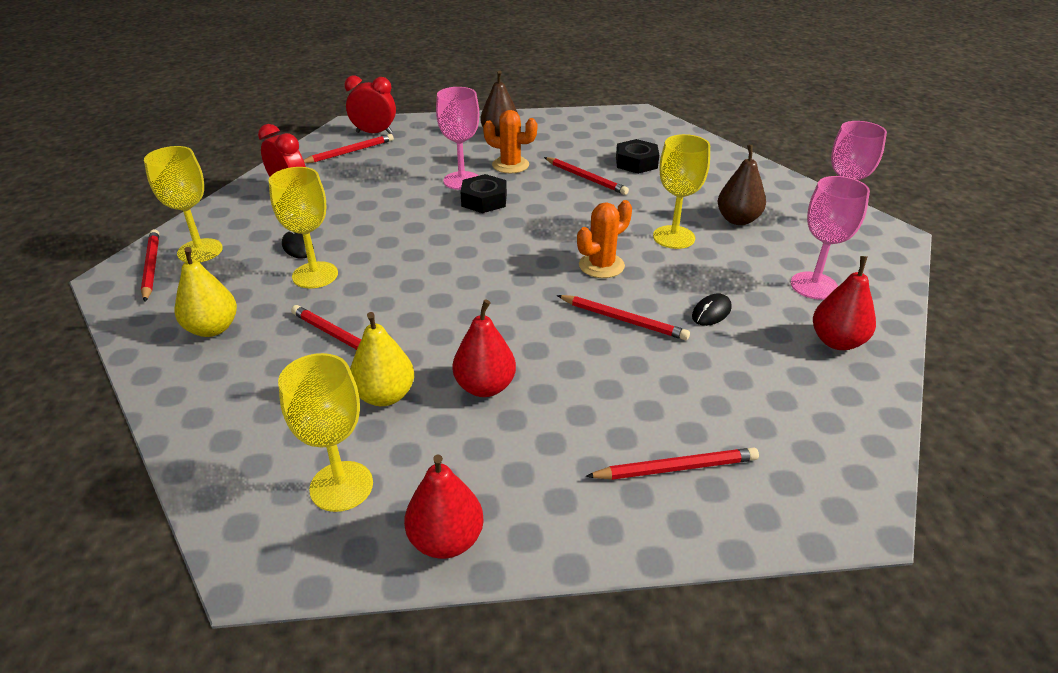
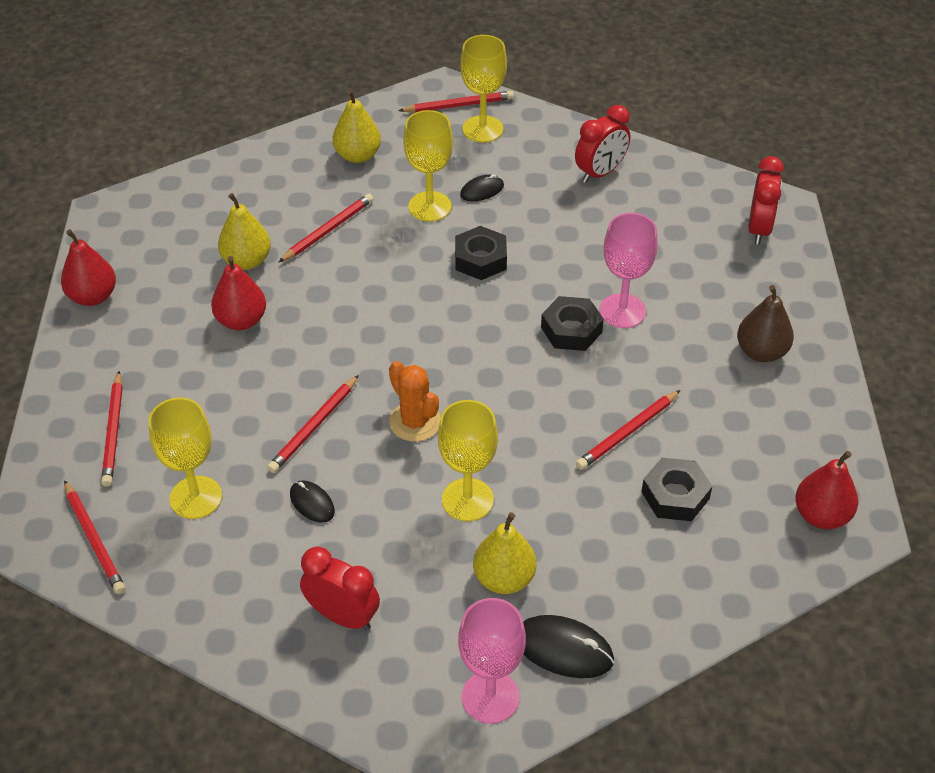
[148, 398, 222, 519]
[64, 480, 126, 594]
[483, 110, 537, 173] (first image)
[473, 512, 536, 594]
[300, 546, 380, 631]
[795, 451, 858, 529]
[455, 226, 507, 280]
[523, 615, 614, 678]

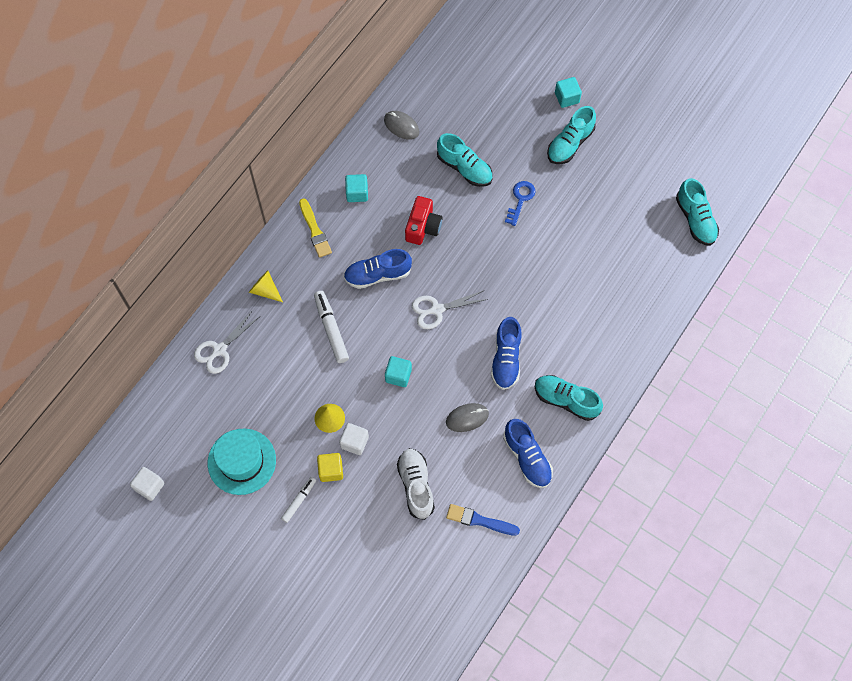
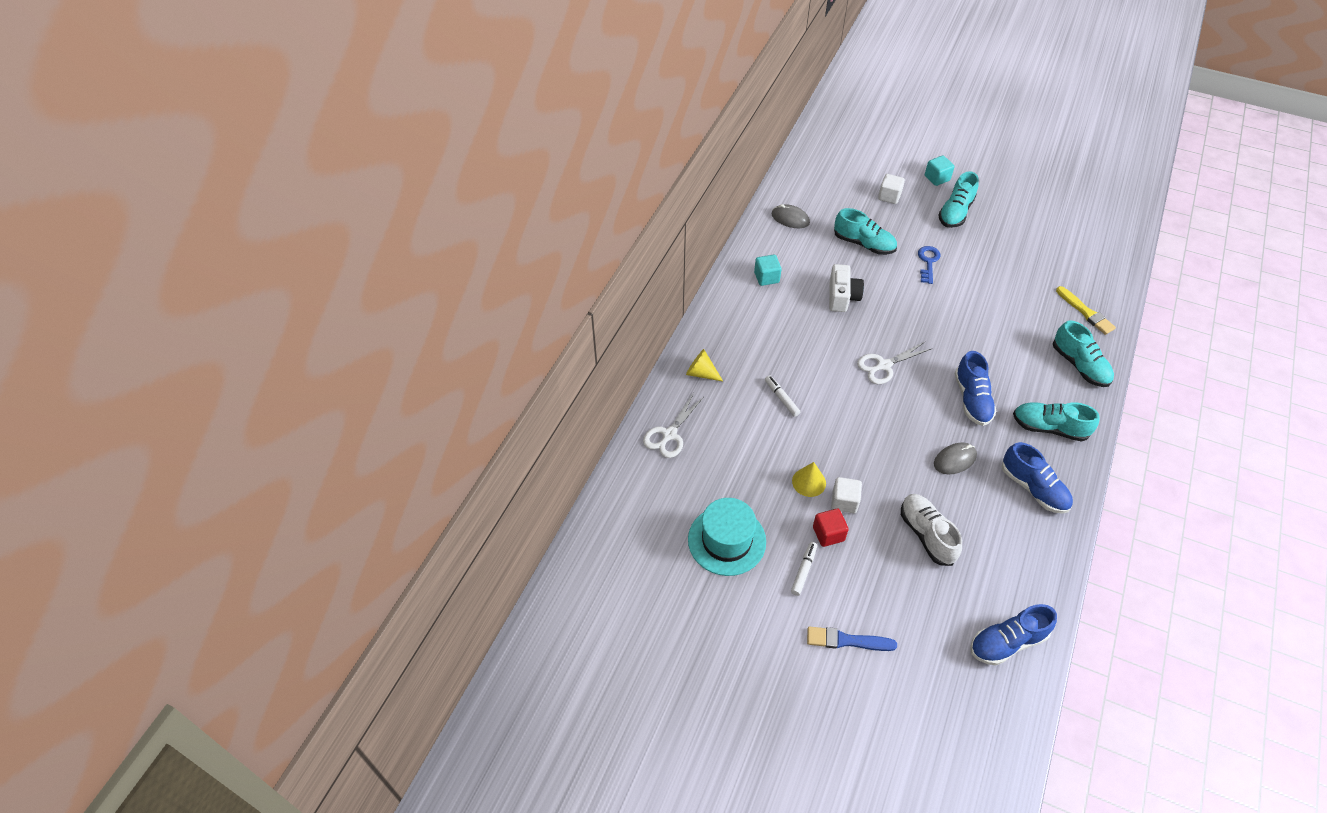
[878, 174, 905, 204]
[1056, 286, 1116, 335]
[765, 375, 800, 417]
[813, 509, 849, 547]
[970, 604, 1057, 665]
[385, 356, 412, 387] (first image)
[829, 264, 864, 312]
[807, 626, 897, 651]
[1053, 321, 1114, 387]

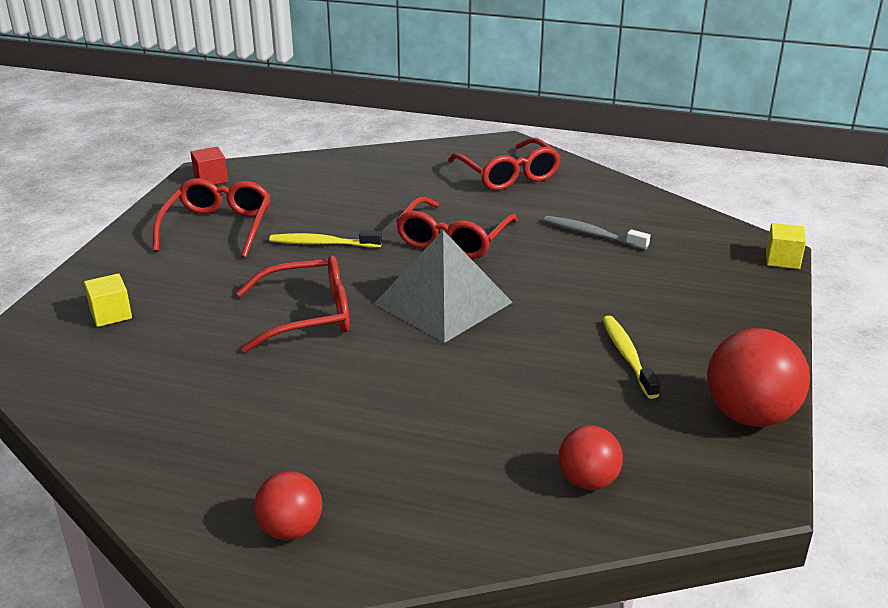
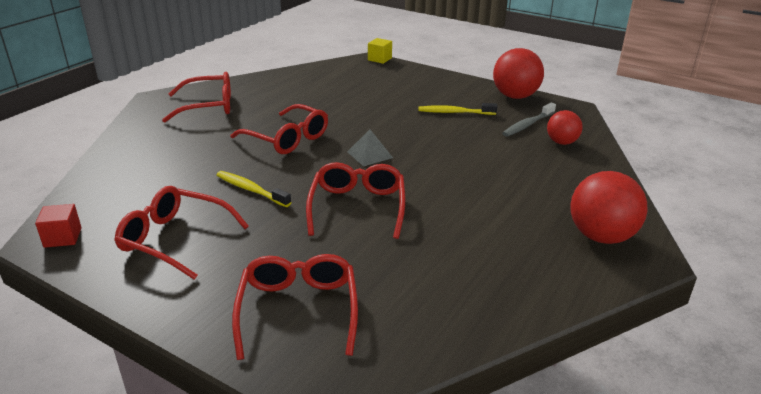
[232, 254, 358, 360]
[570, 171, 647, 244]
[216, 171, 292, 207]
[347, 129, 393, 166]
[502, 102, 556, 137]

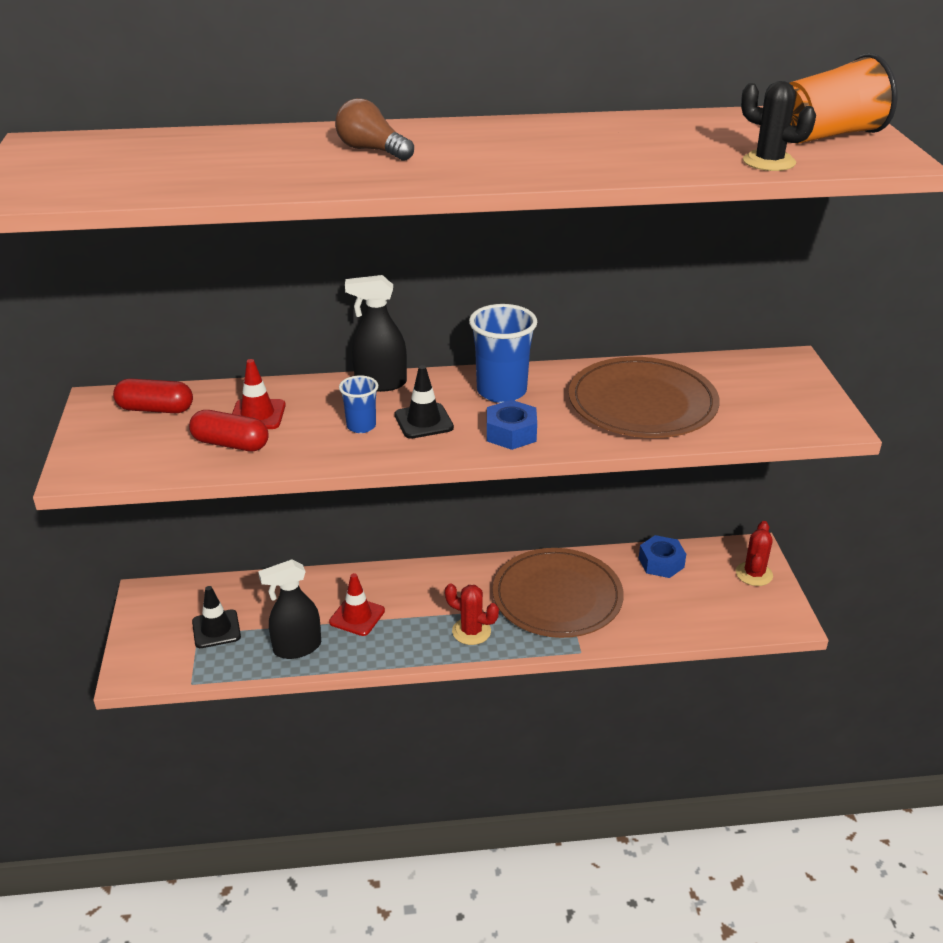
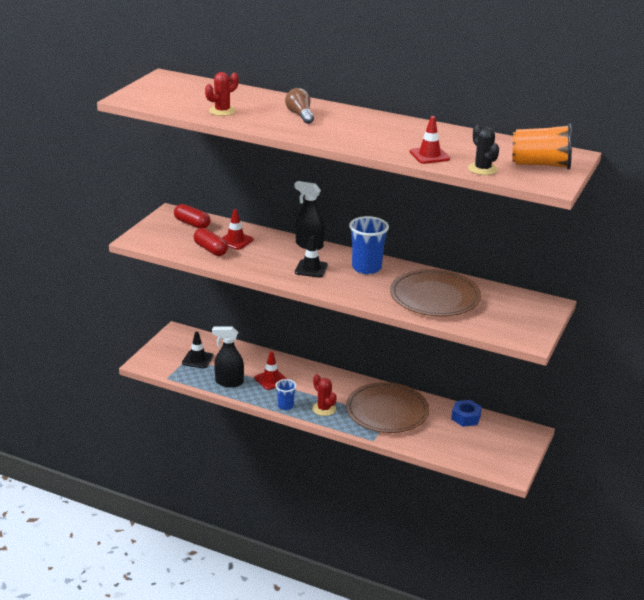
[275, 379, 297, 410]
[487, 400, 537, 450] (first image)
[205, 72, 239, 116]
[410, 116, 450, 164]

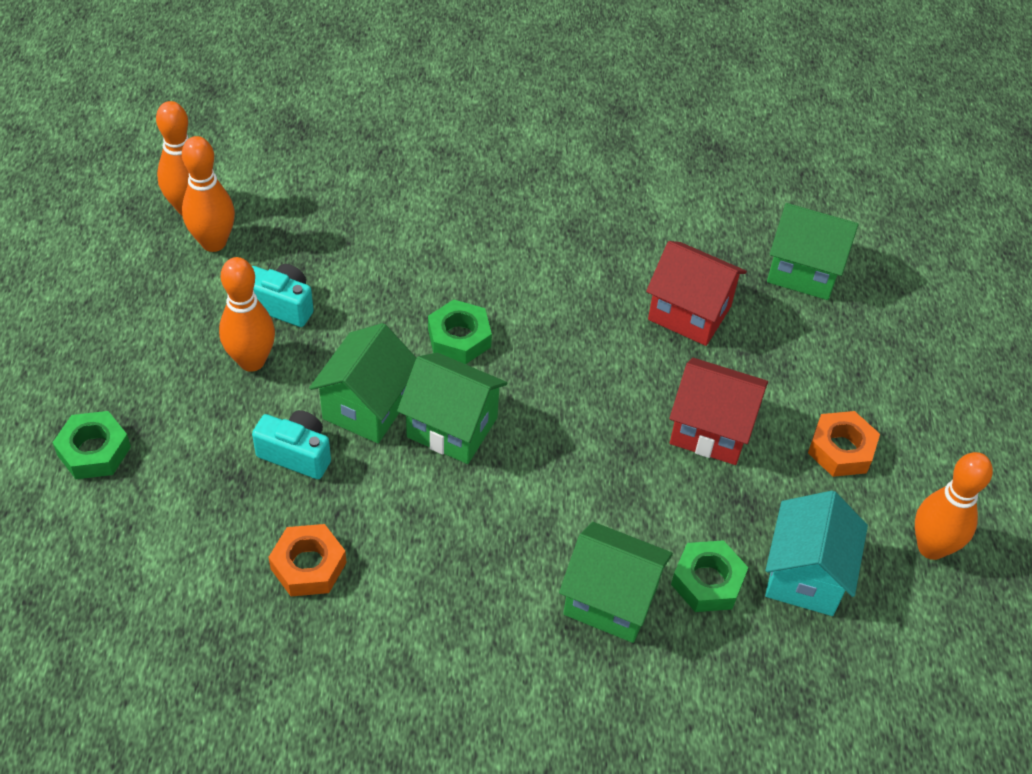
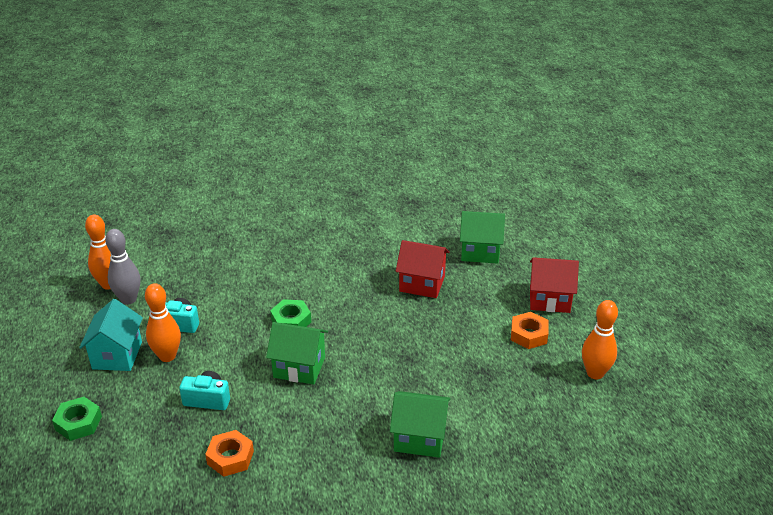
[105, 229, 140, 305]
[309, 323, 416, 443] (first image)
[530, 257, 579, 313]
[671, 540, 749, 612] (first image)
[79, 299, 143, 371]

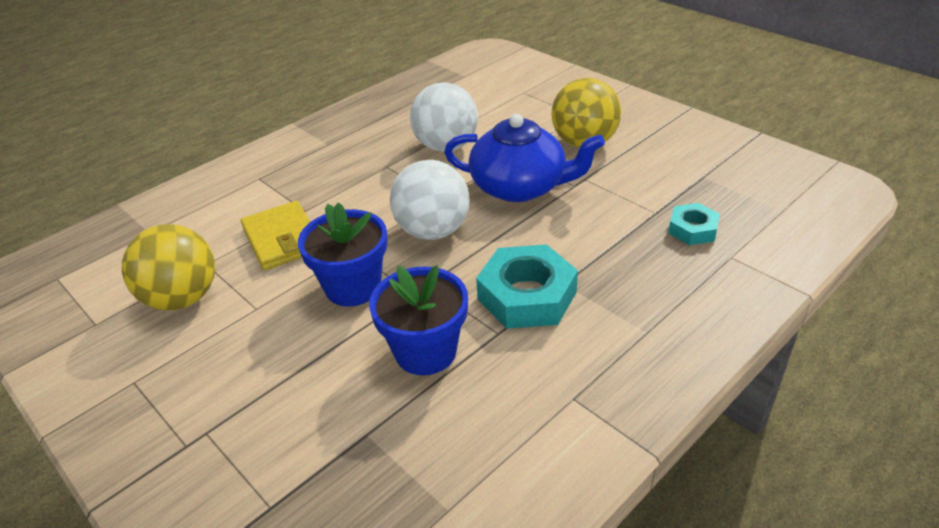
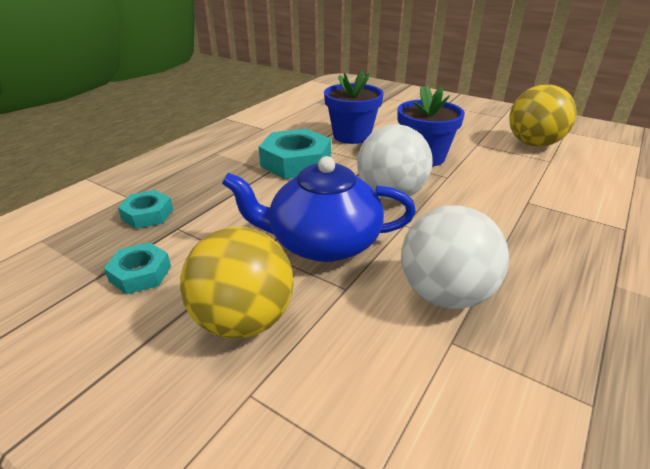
[241, 201, 310, 270] (first image)
[104, 242, 171, 294]

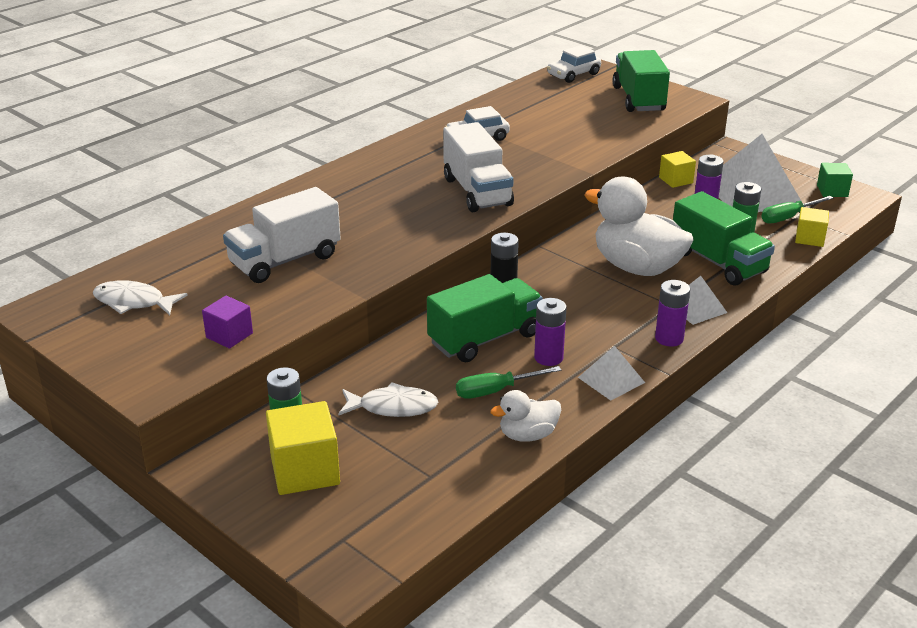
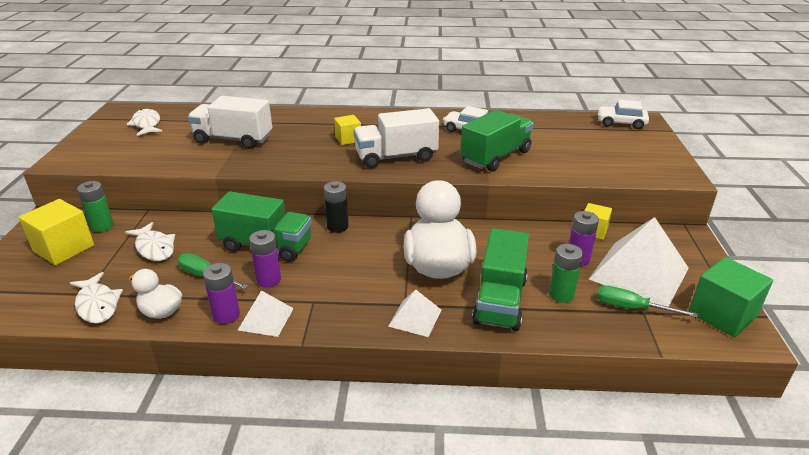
[202, 296, 253, 349] (first image)
[354, 108, 439, 168]
[460, 110, 534, 172]
[203, 263, 240, 324]
[334, 115, 361, 145]
[689, 257, 773, 337]
[70, 272, 123, 324]

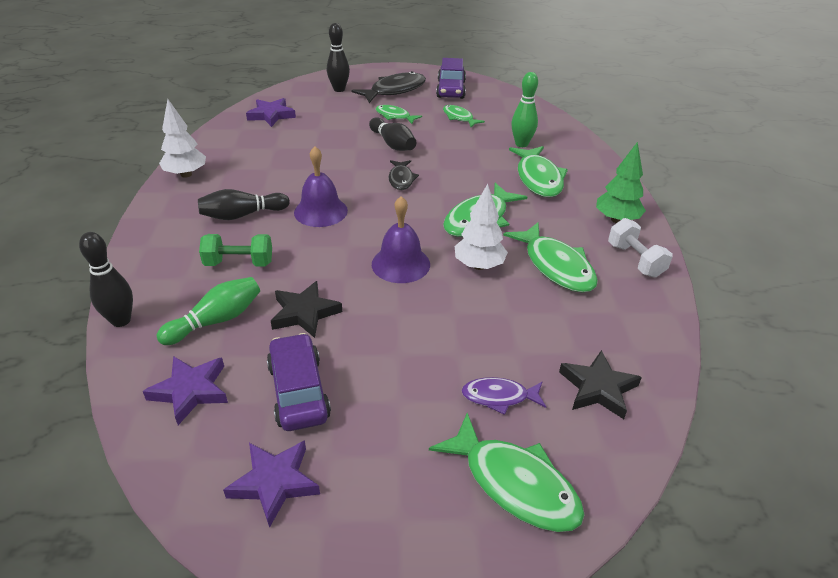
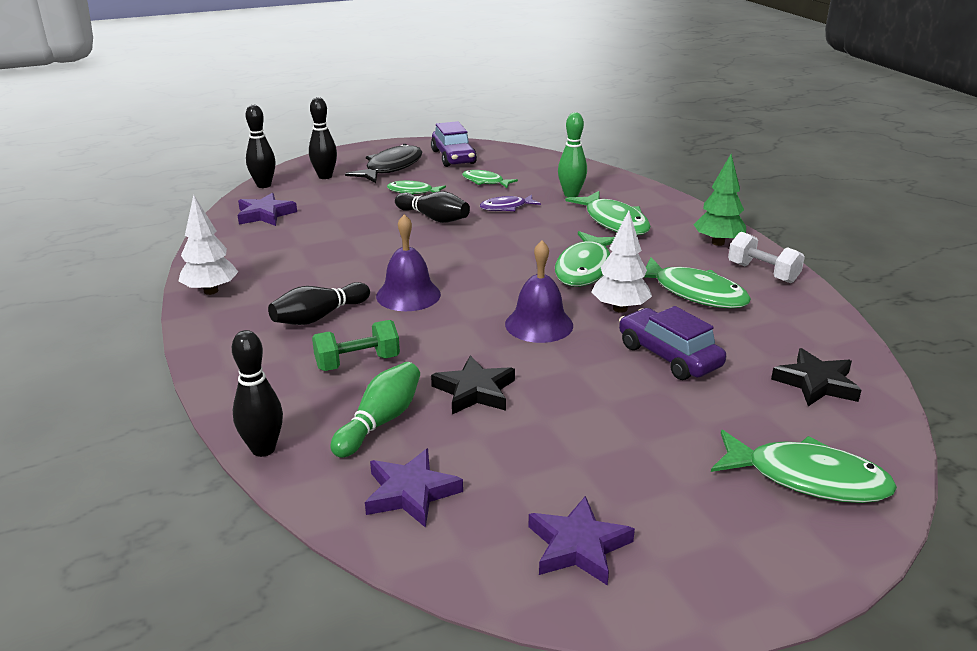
[619, 306, 726, 380]
[389, 160, 419, 190] (first image)
[480, 195, 541, 211]
[246, 105, 276, 188]

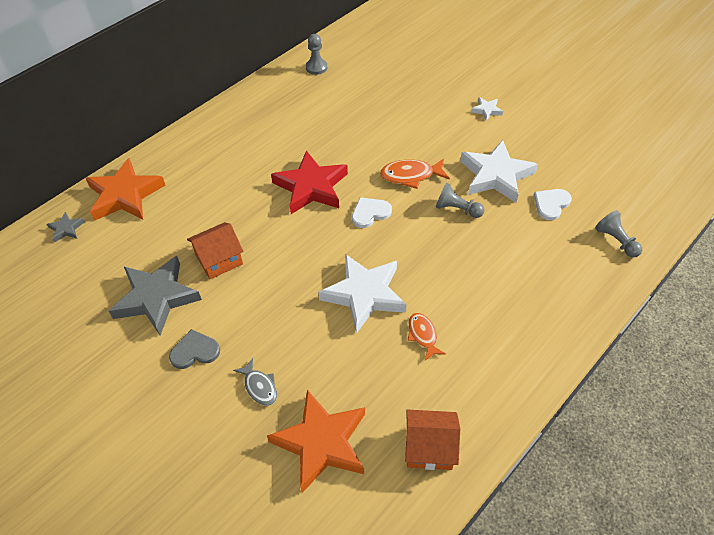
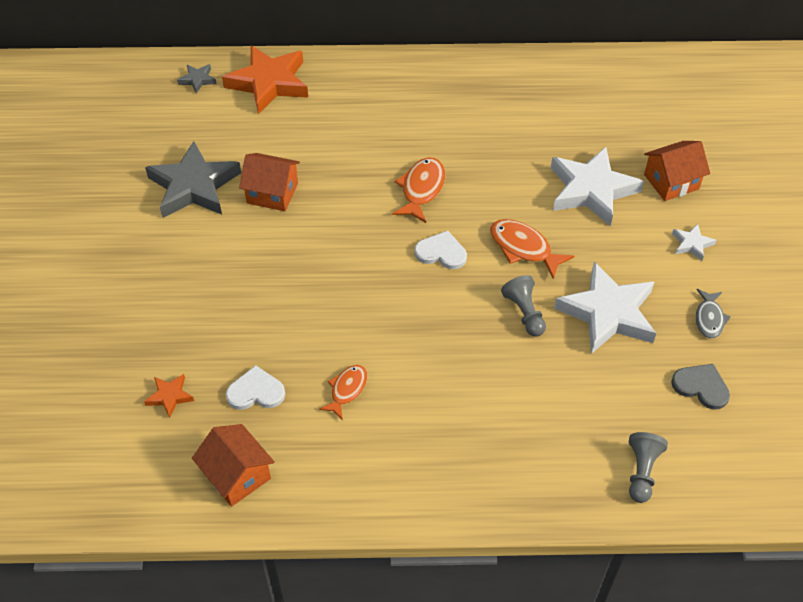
[671, 364, 730, 410]
[696, 289, 731, 338]
[144, 374, 194, 418]
[392, 158, 445, 223]
[306, 34, 327, 75] (first image)
[551, 147, 644, 226]
[226, 365, 285, 410]
[644, 141, 710, 201]

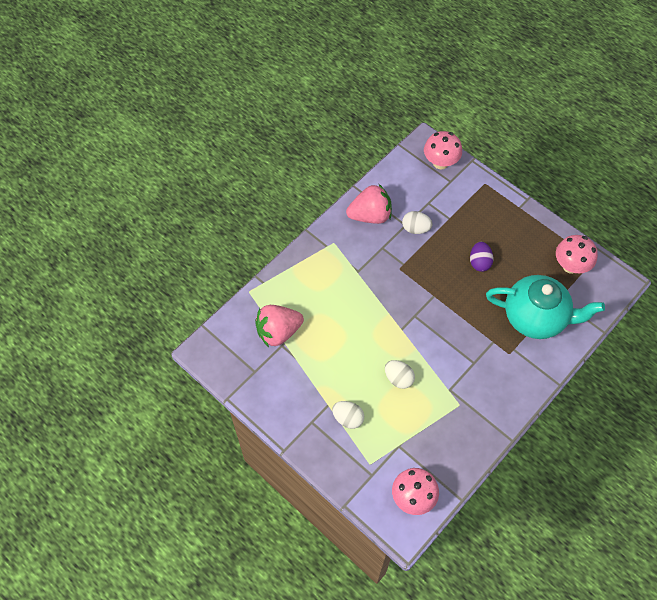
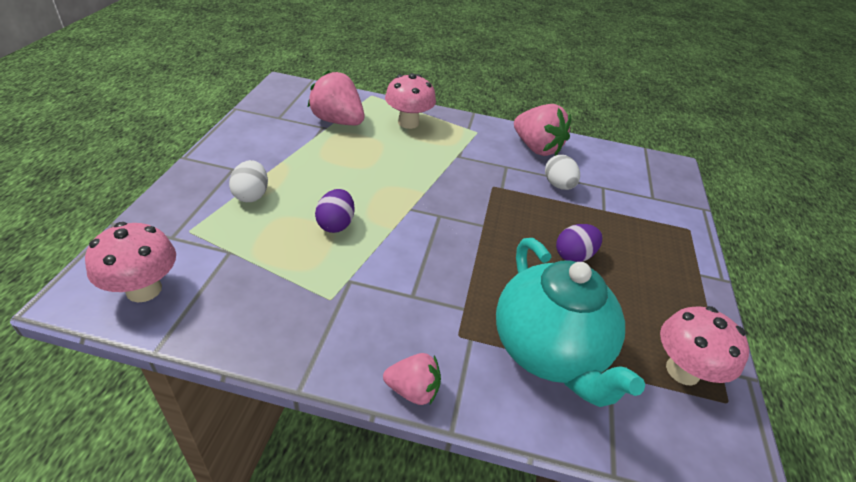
[315, 189, 355, 233]
[385, 73, 436, 129]
[383, 353, 441, 405]

